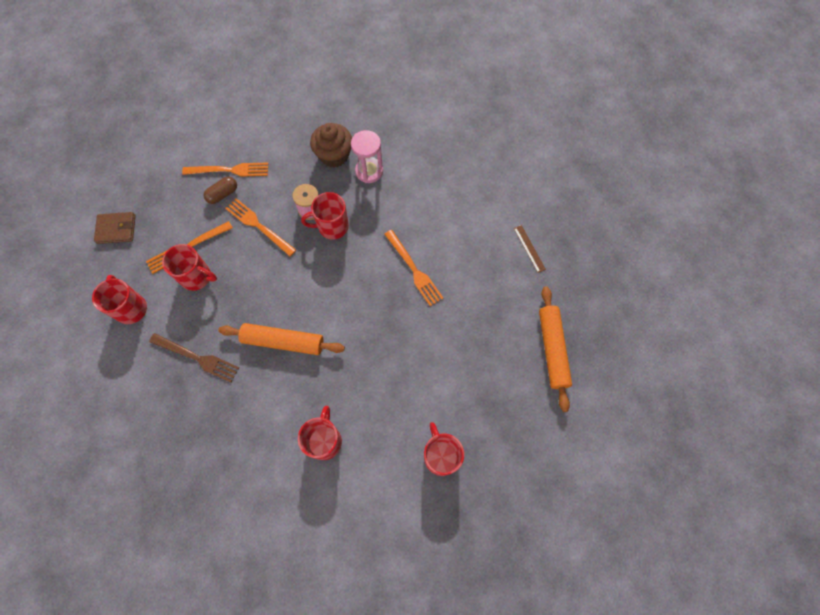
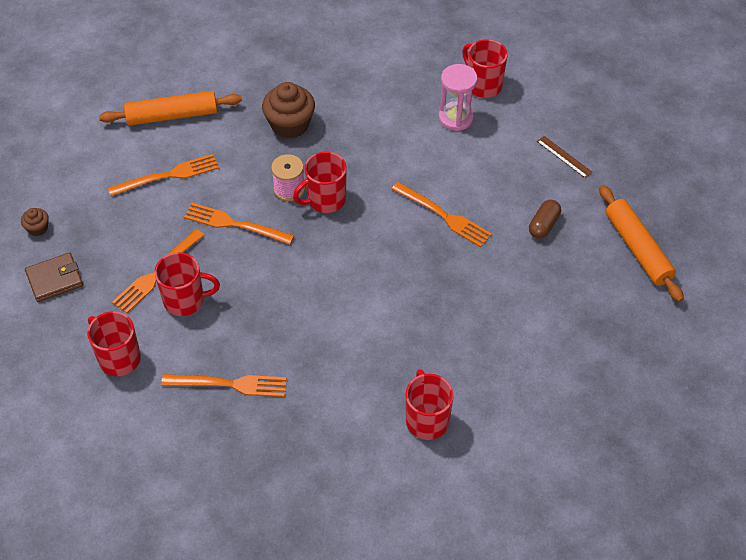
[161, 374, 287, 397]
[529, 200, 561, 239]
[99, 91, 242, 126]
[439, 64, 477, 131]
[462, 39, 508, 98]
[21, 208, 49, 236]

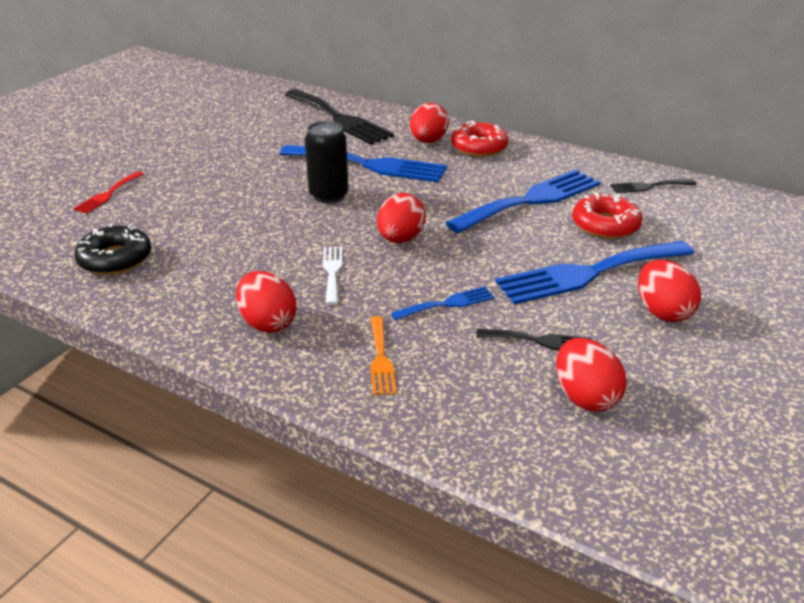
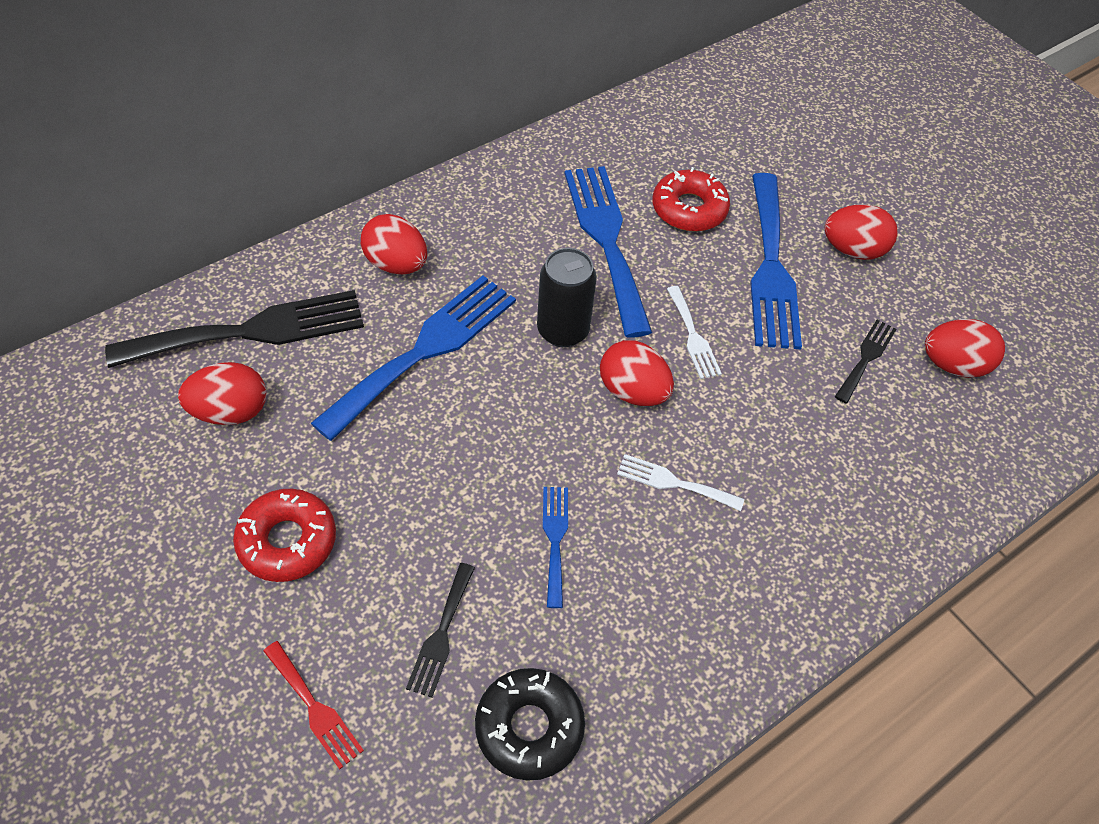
[178, 362, 267, 425]
[537, 248, 597, 347]
[370, 316, 397, 396] (first image)
[543, 487, 568, 608]
[233, 489, 336, 582]
[406, 563, 475, 697]
[667, 286, 722, 379]

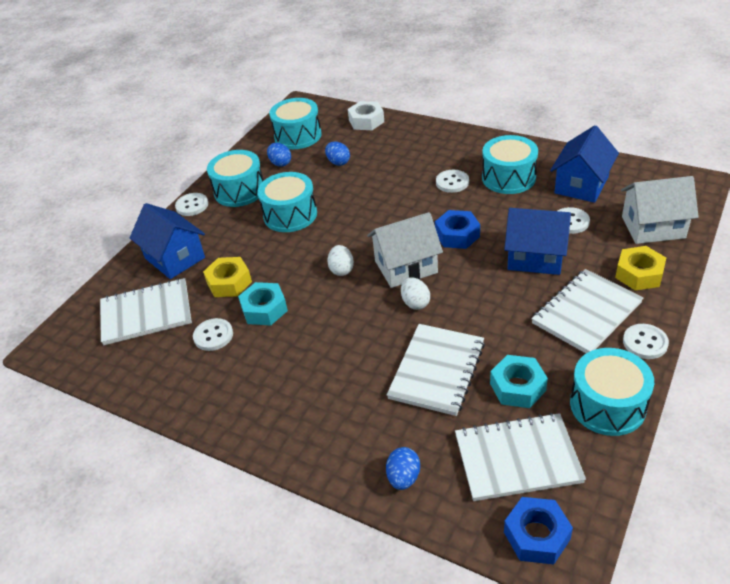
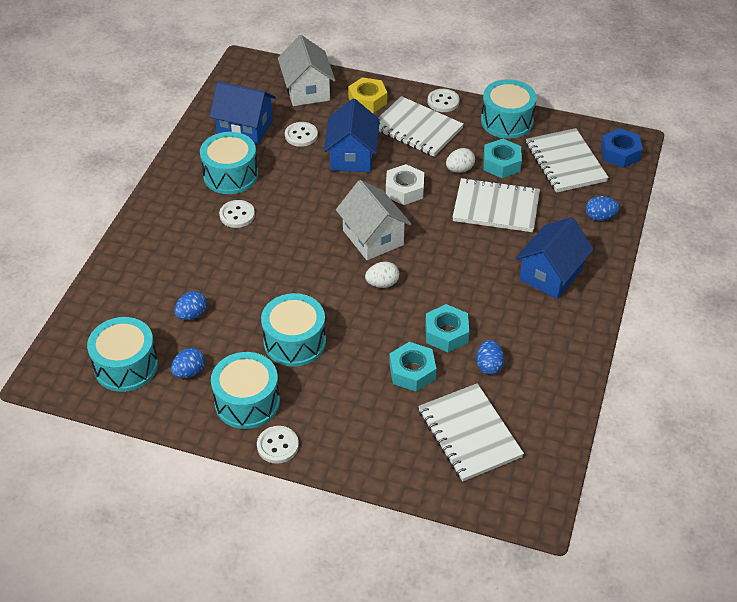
[515, 217, 594, 299]
[476, 340, 504, 375]
[389, 342, 436, 392]
[386, 164, 424, 205]
[446, 148, 475, 173]
[435, 210, 480, 249] (first image)

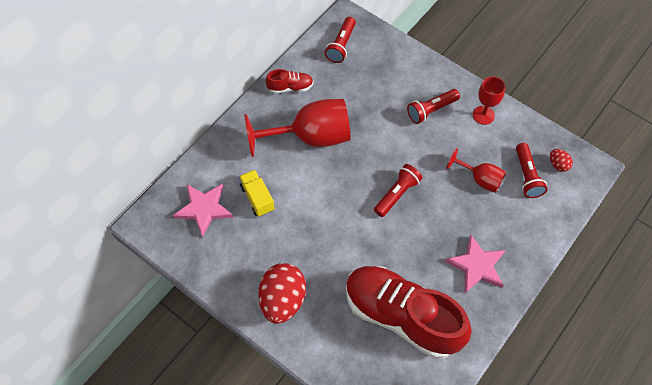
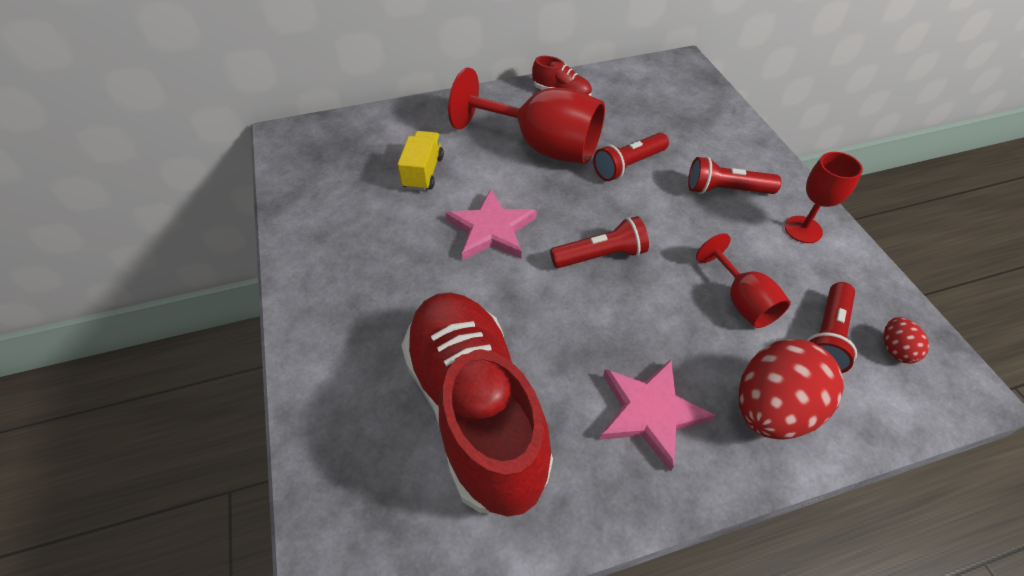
[446, 189, 537, 260]
[738, 339, 844, 440]
[593, 133, 669, 181]

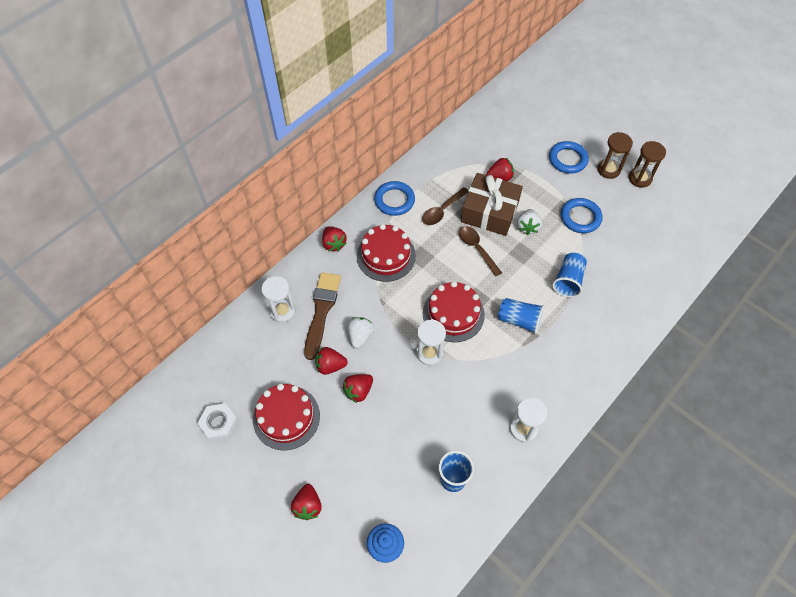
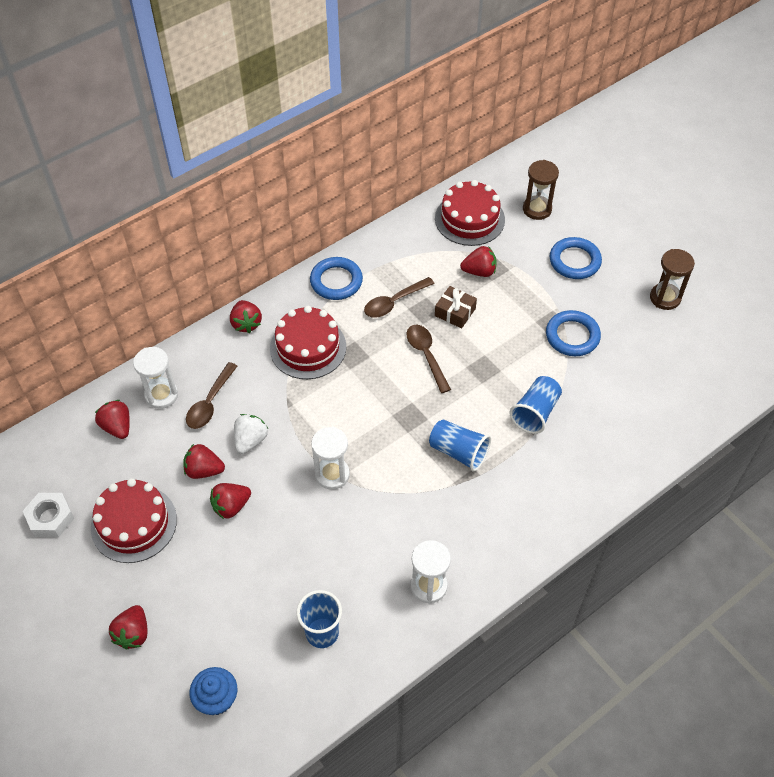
[186, 362, 237, 429]
[435, 180, 505, 246]
[435, 286, 477, 329]
[517, 209, 542, 235] (first image)
[523, 160, 559, 220]
[95, 400, 130, 439]

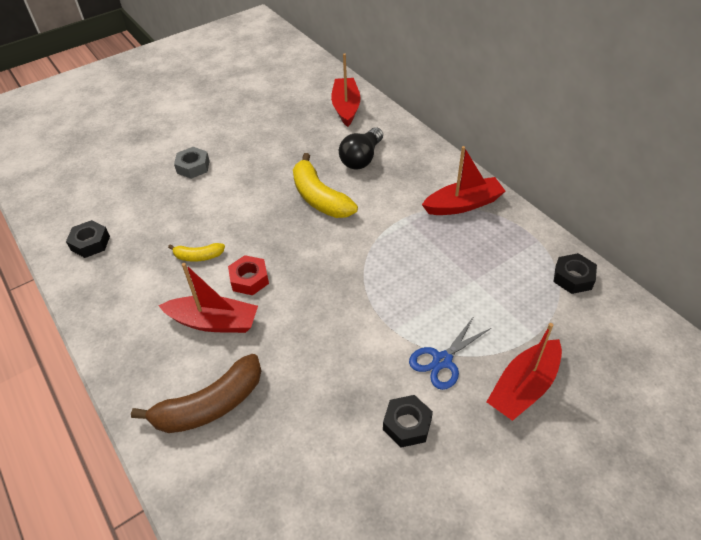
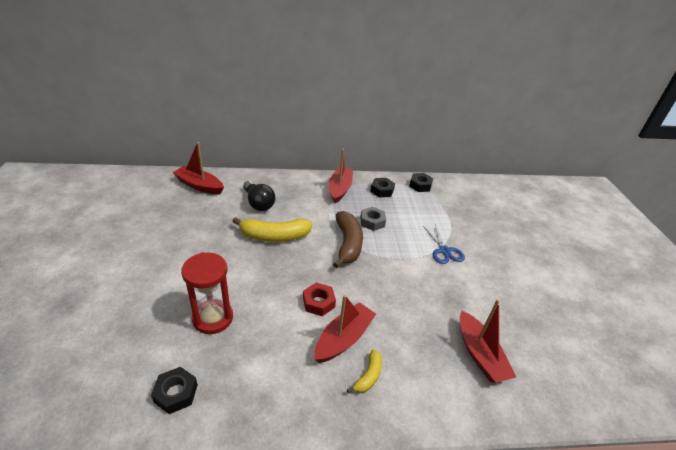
[333, 211, 363, 268]
[347, 349, 382, 393]
[360, 207, 386, 231]
[370, 178, 395, 197]
[460, 299, 516, 383]
[181, 252, 233, 334]

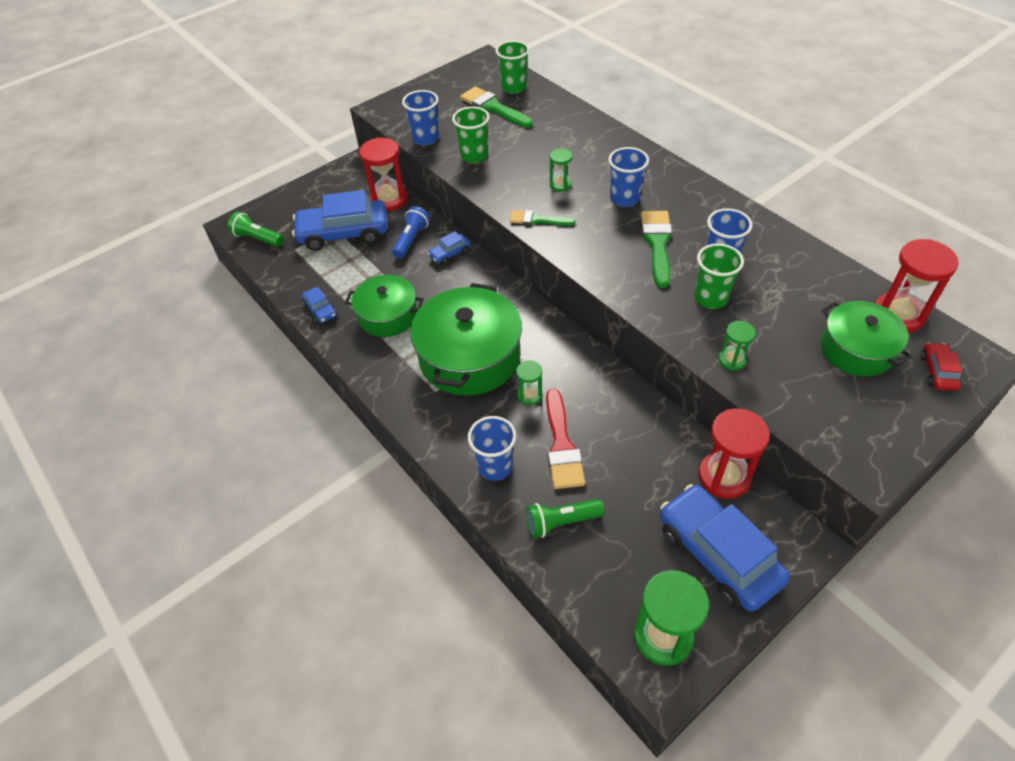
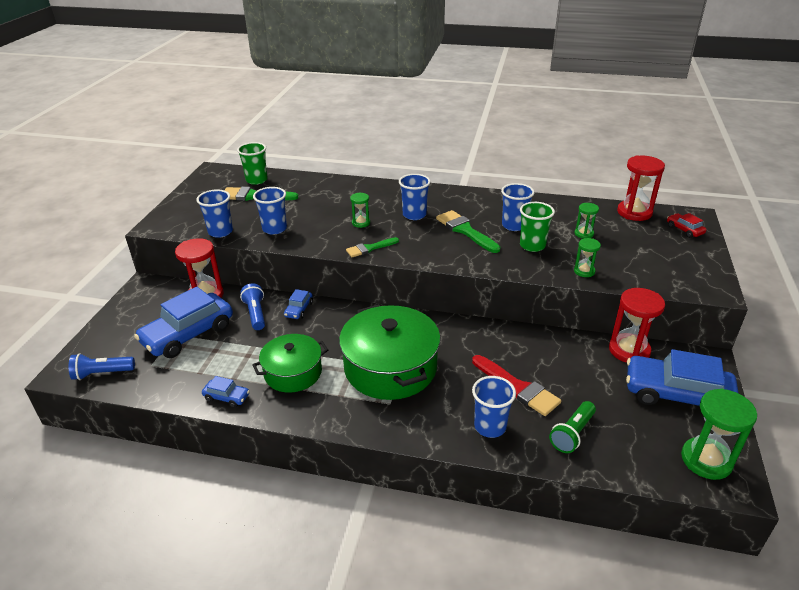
[69, 353, 135, 380]
[253, 187, 287, 235]
[574, 203, 599, 239]
[821, 301, 912, 376] (first image)

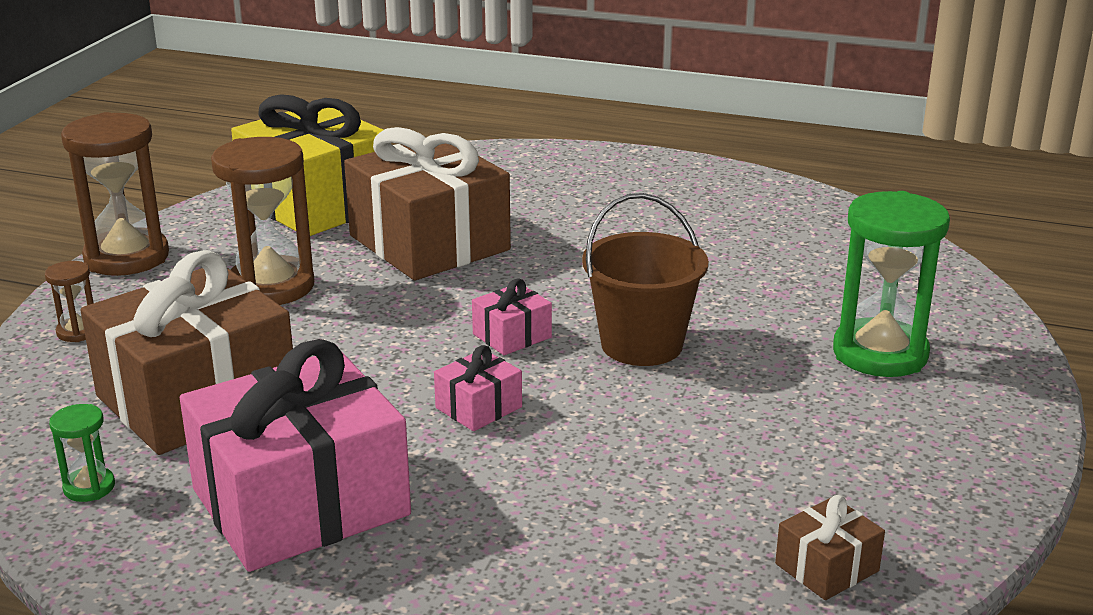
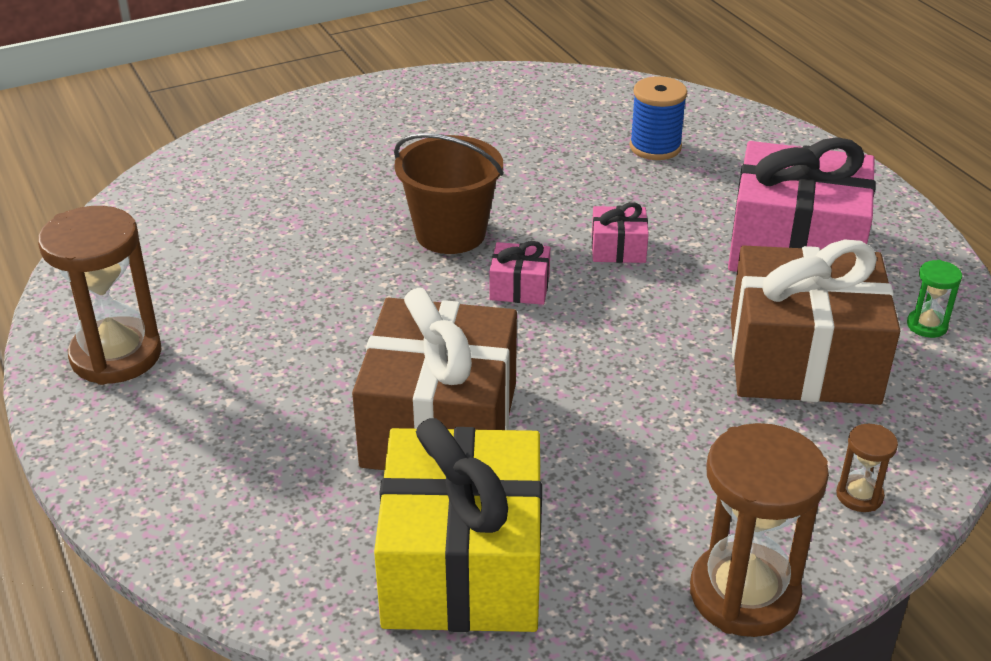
[38, 206, 162, 385]
[775, 495, 885, 600] (first image)
[833, 191, 950, 377] (first image)
[630, 76, 687, 160]

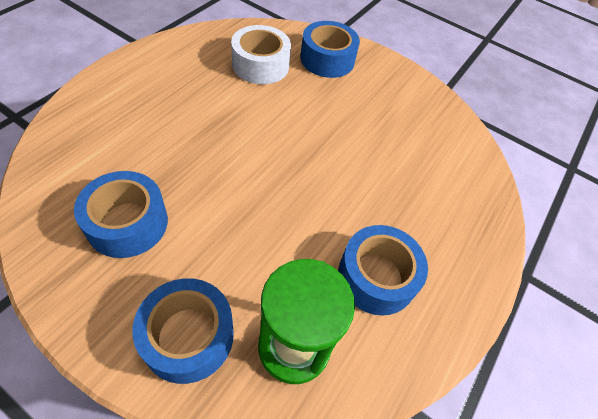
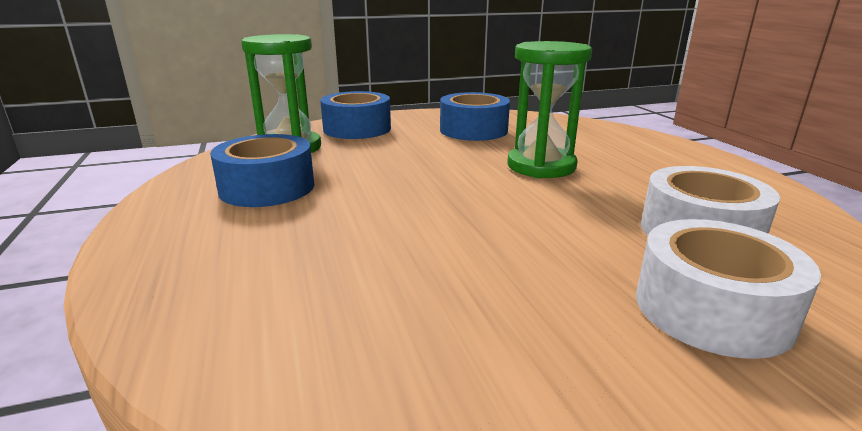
[636, 219, 821, 359]
[507, 41, 592, 178]

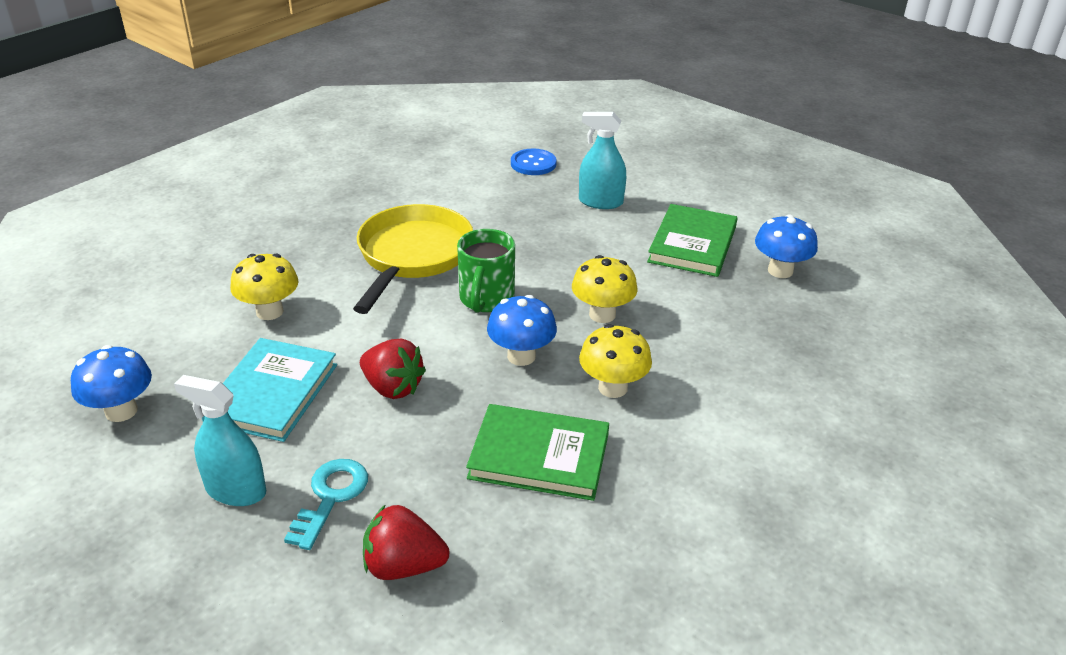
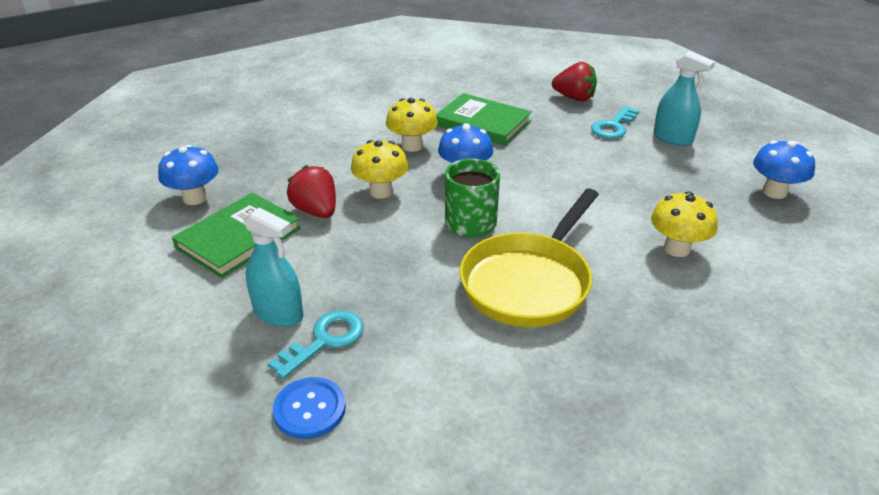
[202, 338, 337, 442] (first image)
[287, 165, 336, 218]
[268, 310, 364, 379]

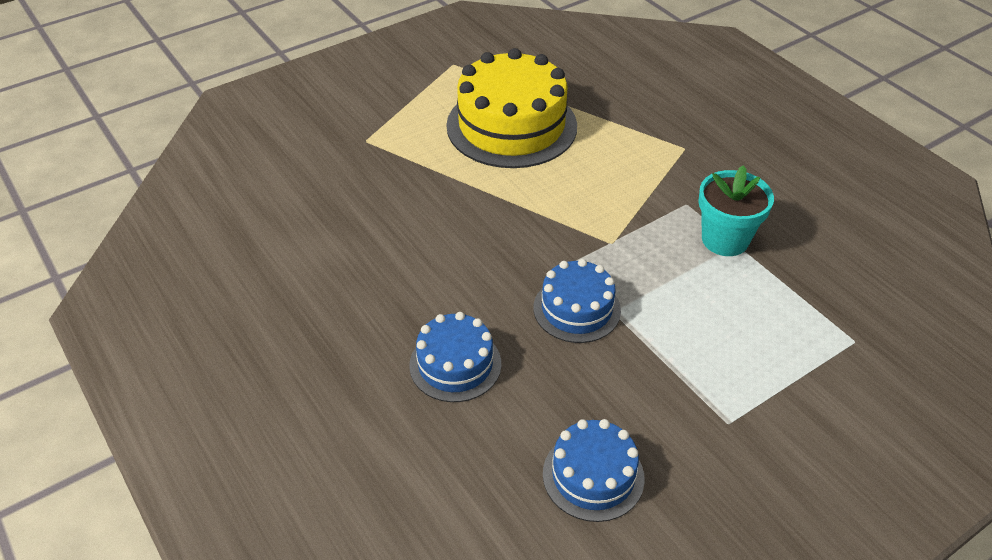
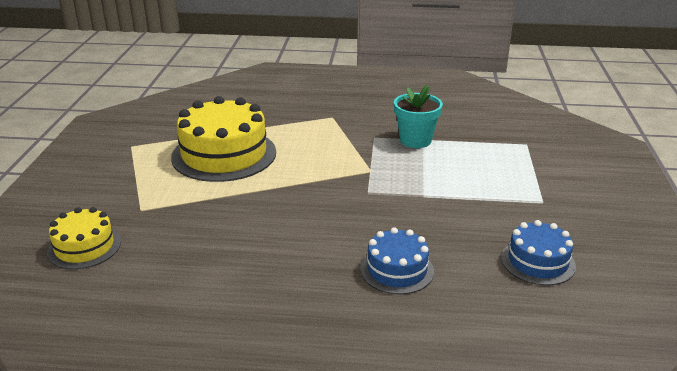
[534, 259, 621, 343] (first image)
[47, 207, 121, 269]

